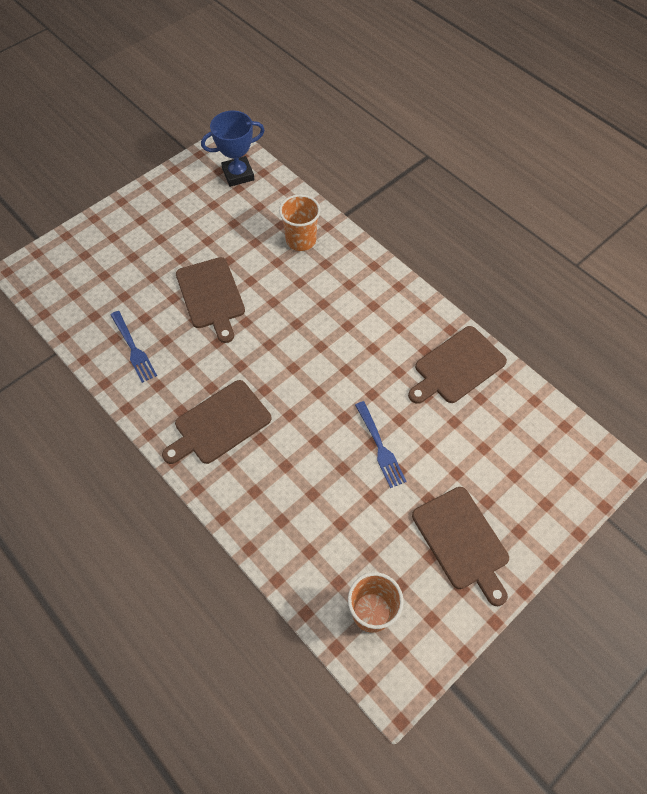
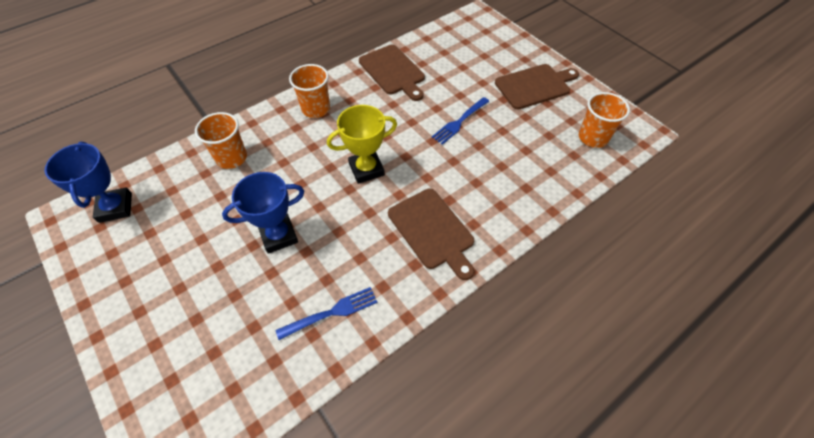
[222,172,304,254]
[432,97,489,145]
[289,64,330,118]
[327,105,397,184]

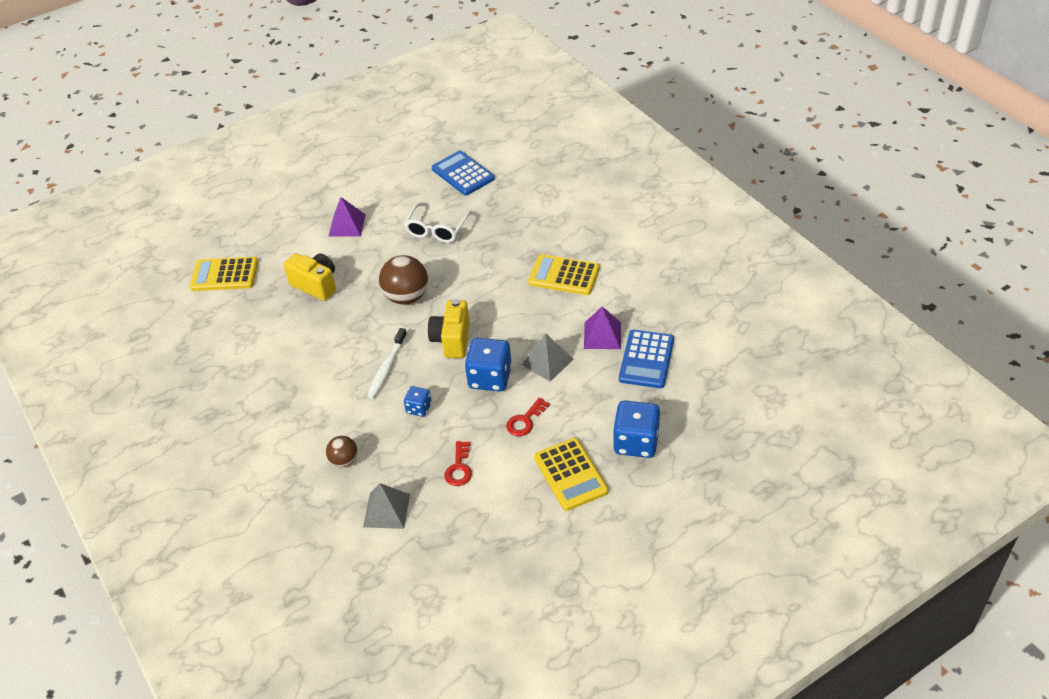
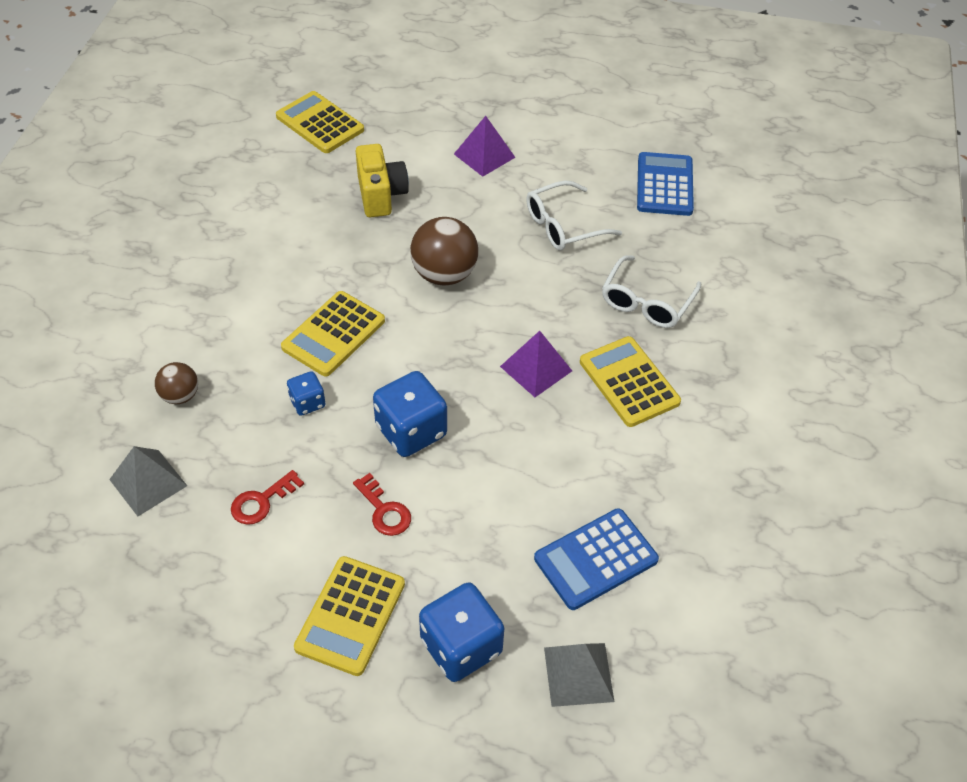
[428,299,470,358] (first image)
[500,331,572,397]
[281,291,385,377]
[544,643,614,707]
[353,473,411,536]
[602,255,701,328]

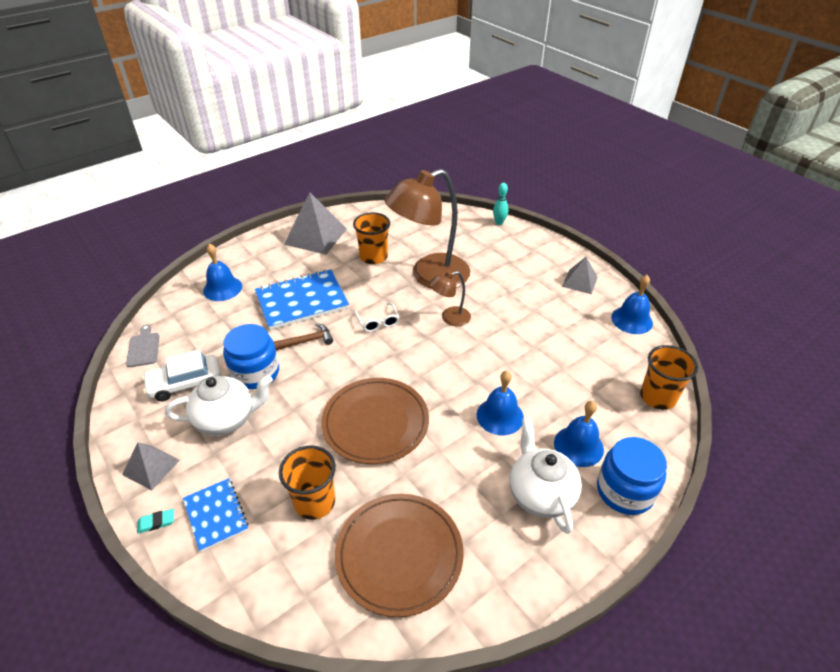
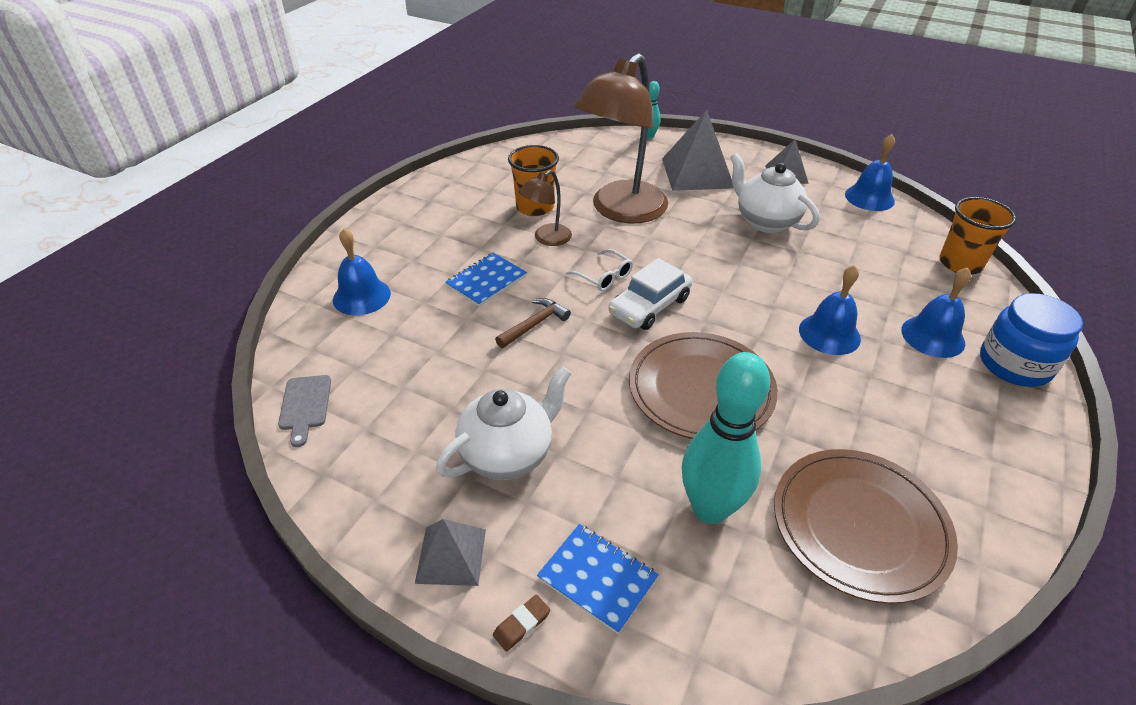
[662,110,733,191]
[445,253,527,307]
[519,170,572,246]
[223,324,279,389] (first image)
[278,375,331,447]
[608,258,693,330]
[730,153,819,233]
[682,352,770,524]
[493,595,550,651]

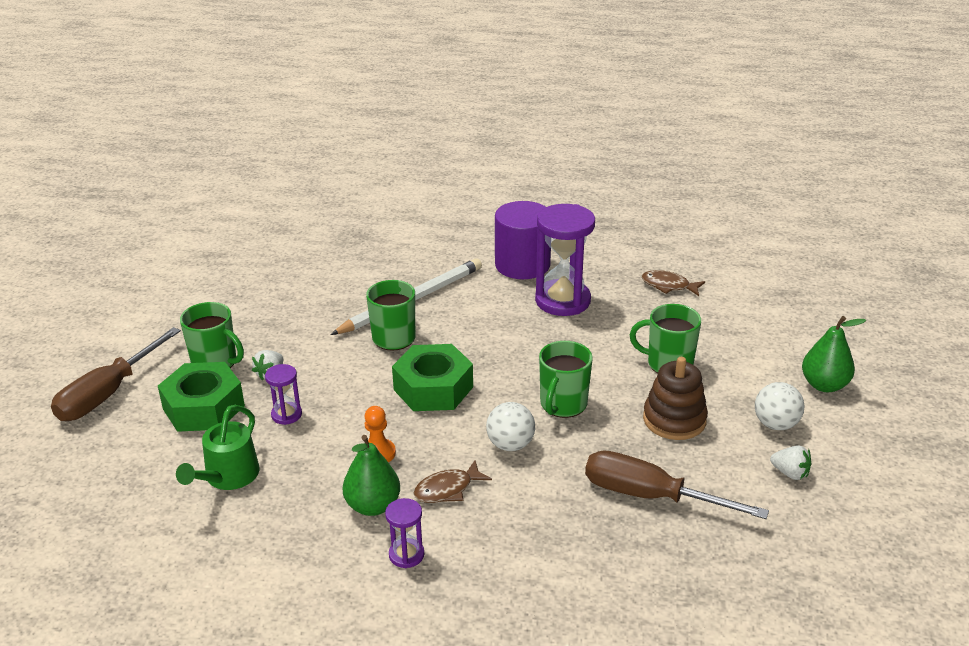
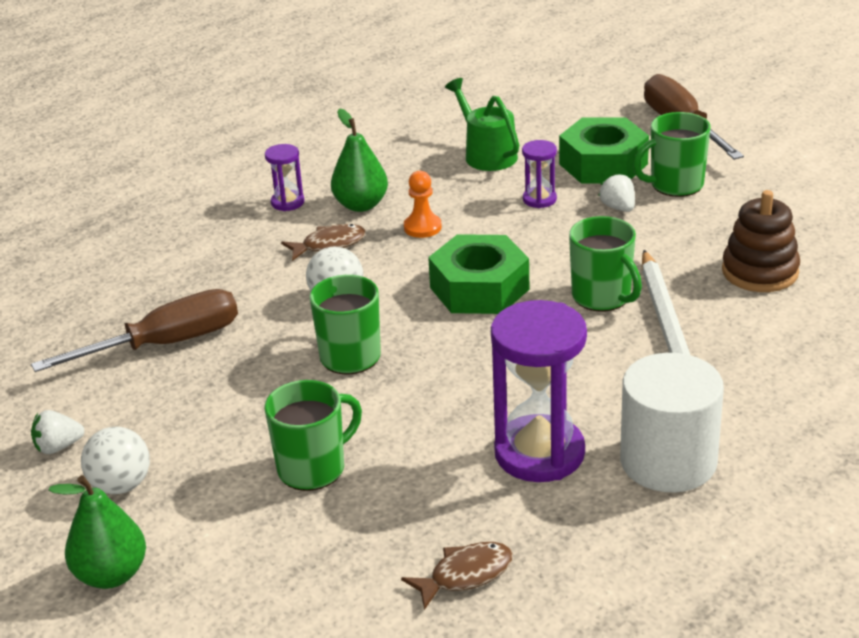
[620,353,724,492]
[722,190,800,292]
[281,224,366,261]

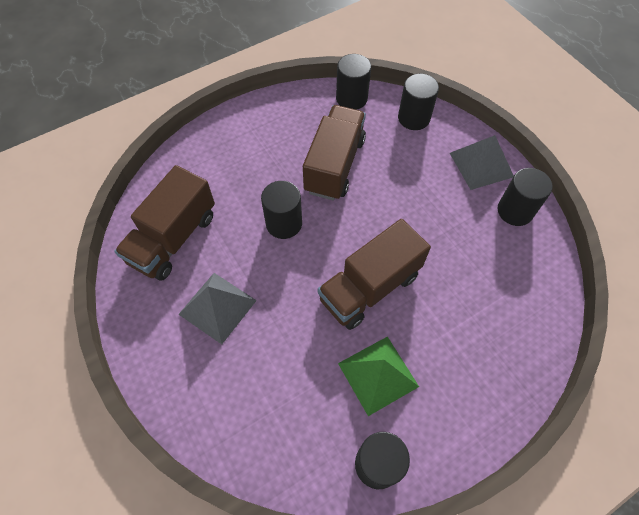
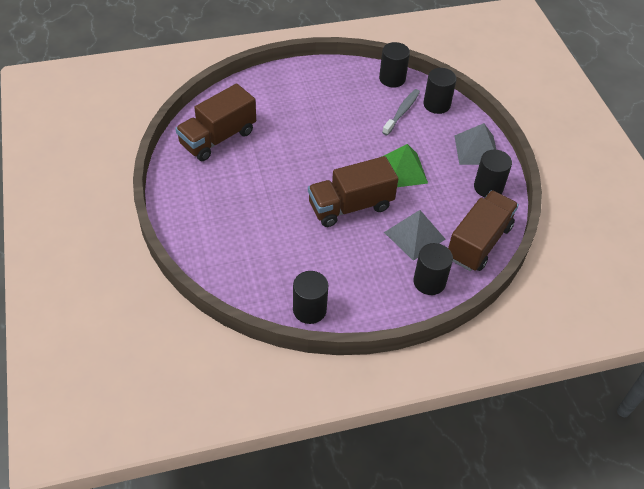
[448,190,519,271]
[413,243,453,295]
[384,210,446,261]
[382,144,428,187]
[382,89,420,135]

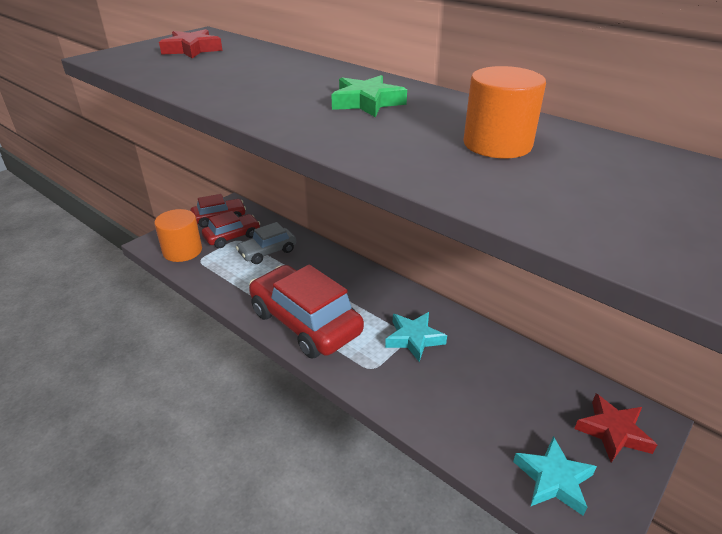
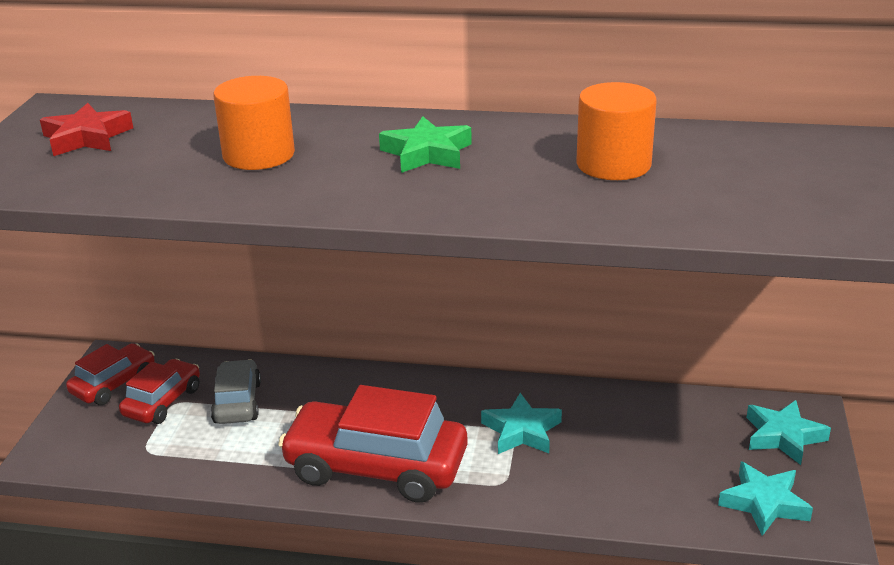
[213,76,295,170]
[211,359,261,424]
[746,400,831,465]

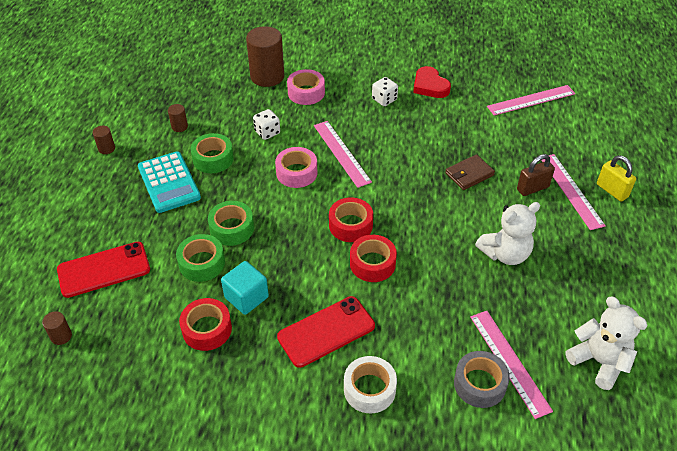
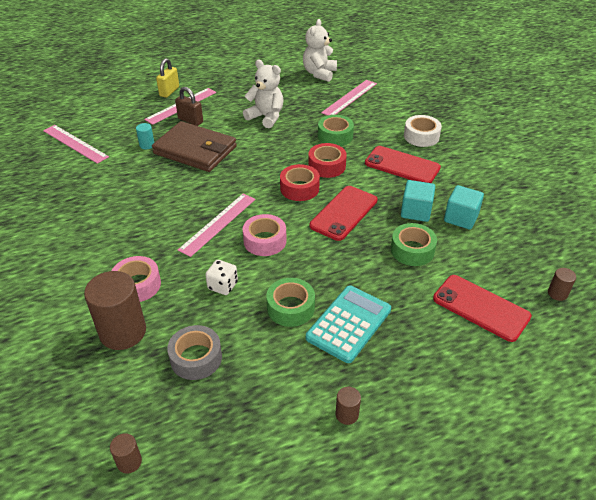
[413,66,451,98] (first image)
[372,77,398,106] (first image)
[110,433,142,474]
[152,121,237,172]
[318,115,354,146]
[444,185,484,229]
[167,325,222,380]
[136,123,154,149]
[310,186,378,241]

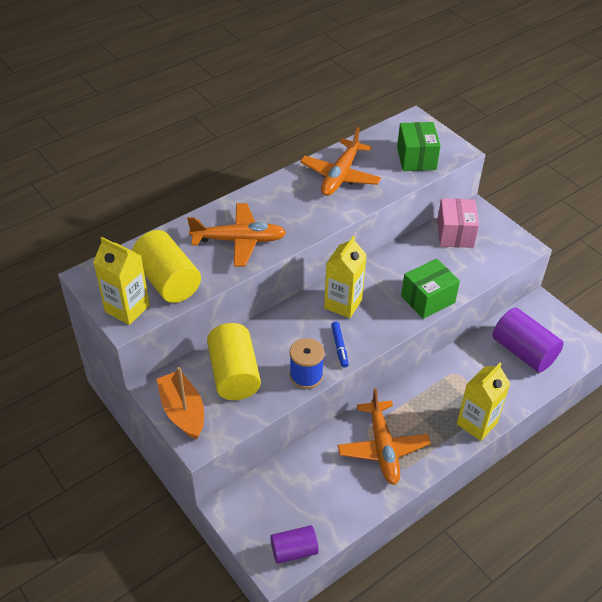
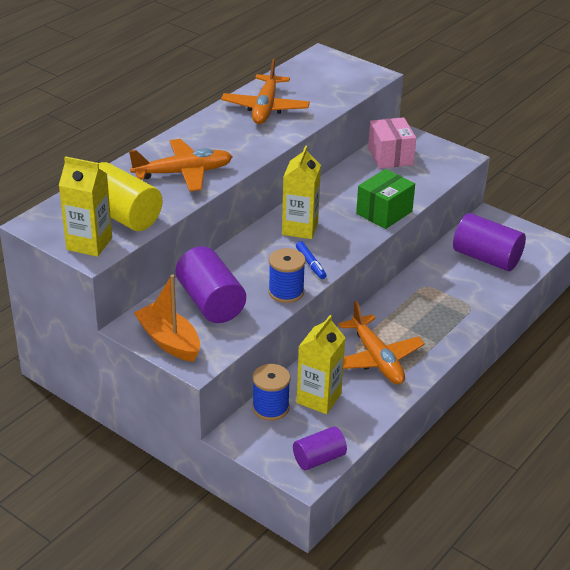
[397,122,441,171] (first image)
[176,246,246,323]
[297,315,346,414]
[252,364,290,421]

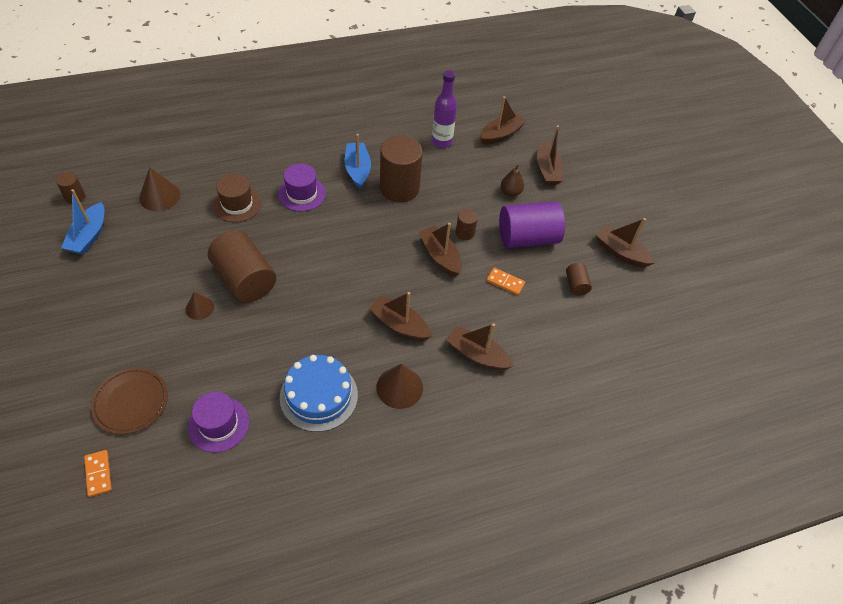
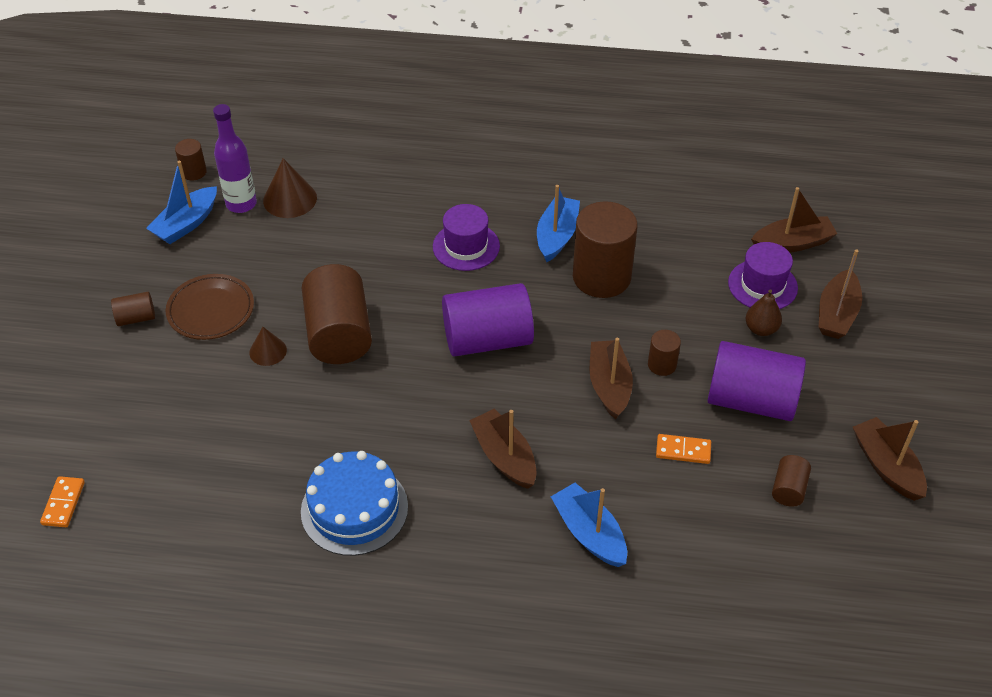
[213,104,257,213]
[212,174,262,222] (first image)
[656,434,711,464]
[551,483,627,567]
[376,364,423,409] (first image)
[166,274,254,340]
[728,242,798,309]
[442,283,534,357]
[111,292,155,326]

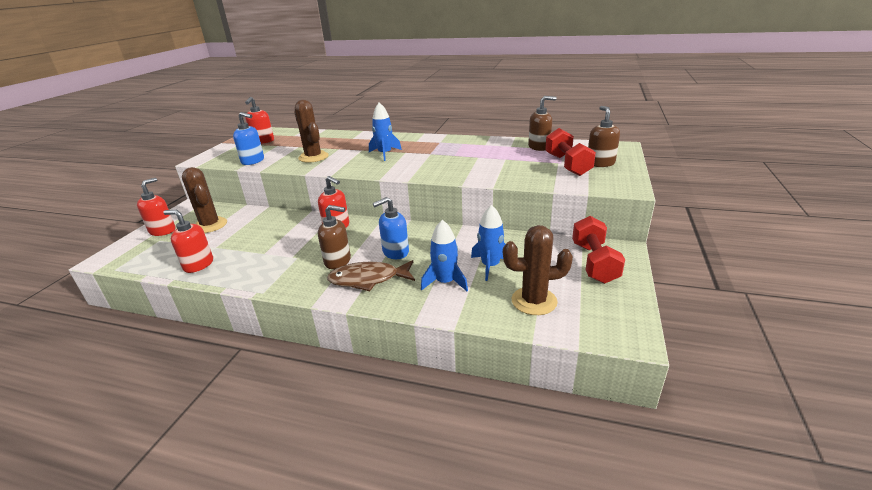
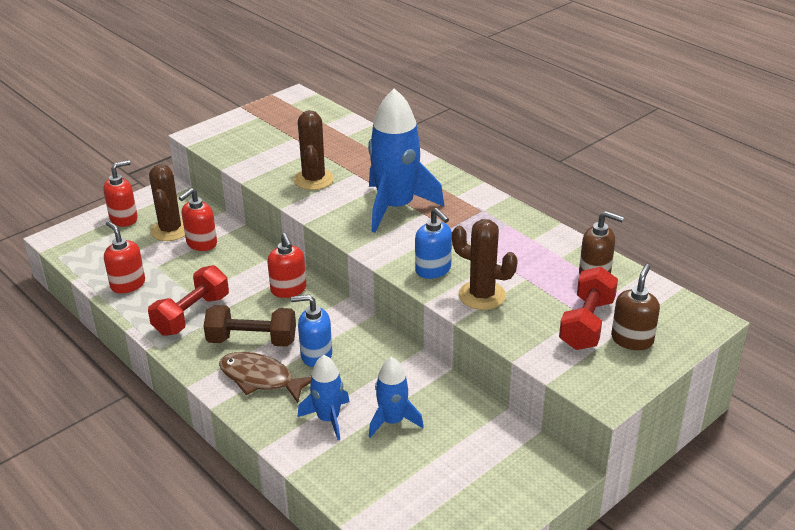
[179,188,217,251]
[368,88,444,233]
[415,208,452,279]
[204,305,296,347]
[148,265,229,336]
[452,219,518,310]

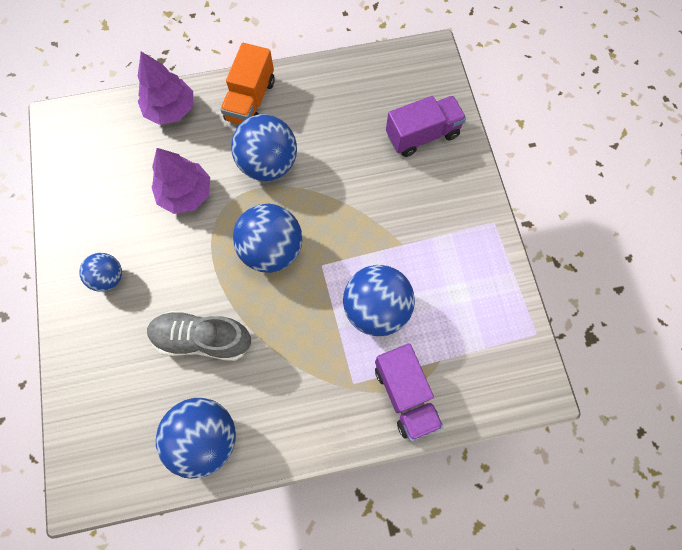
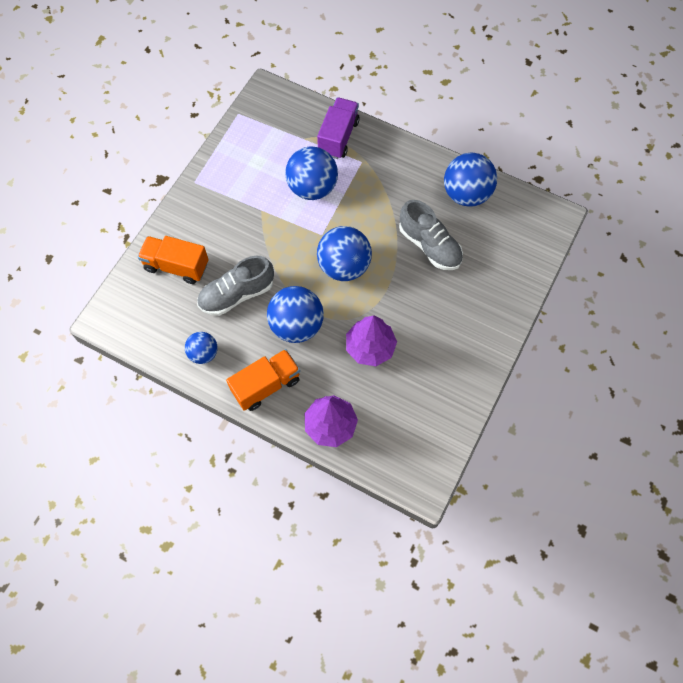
[138,236,208,284]
[185,332,218,364]
[197,256,274,316]

